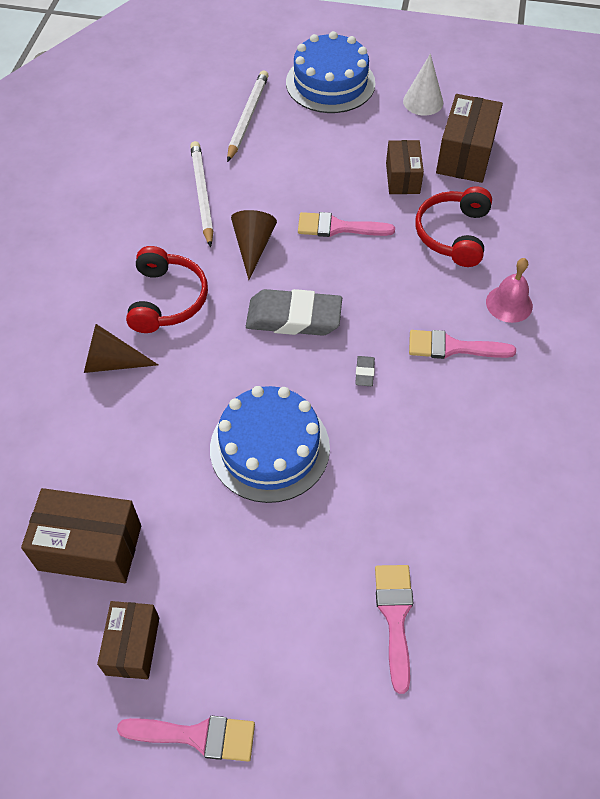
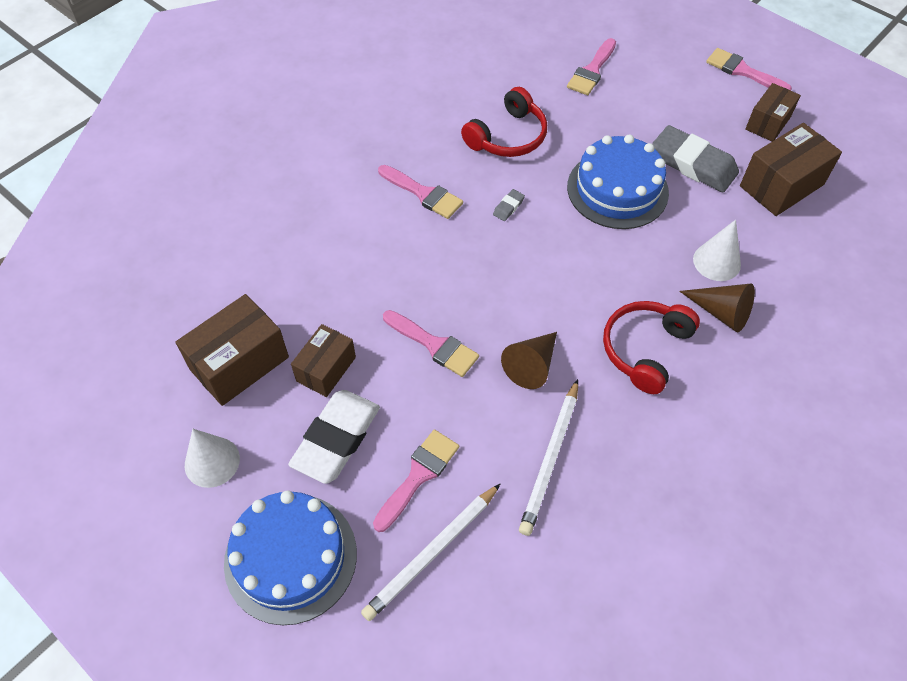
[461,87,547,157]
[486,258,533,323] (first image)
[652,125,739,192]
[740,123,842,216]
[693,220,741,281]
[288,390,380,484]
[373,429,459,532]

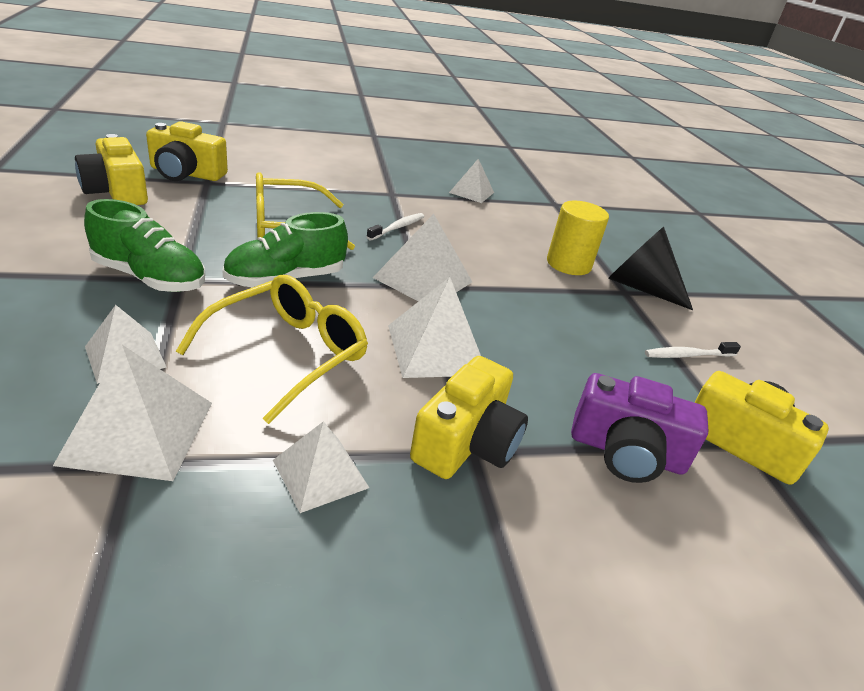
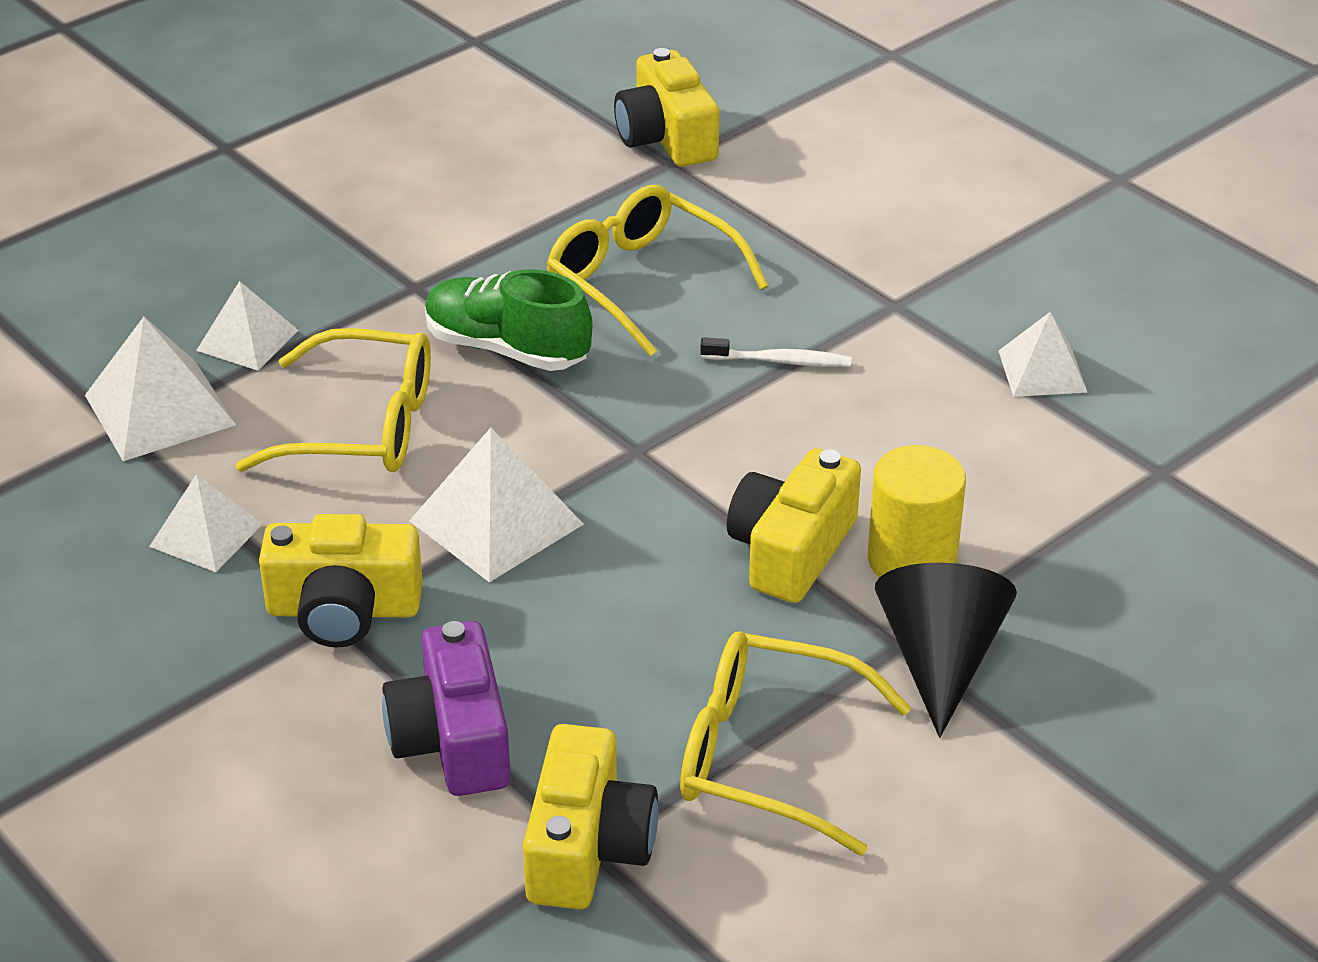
[727,448,861,603]
[84,199,205,292] (first image)
[373,214,472,301] (first image)
[680,631,911,856]

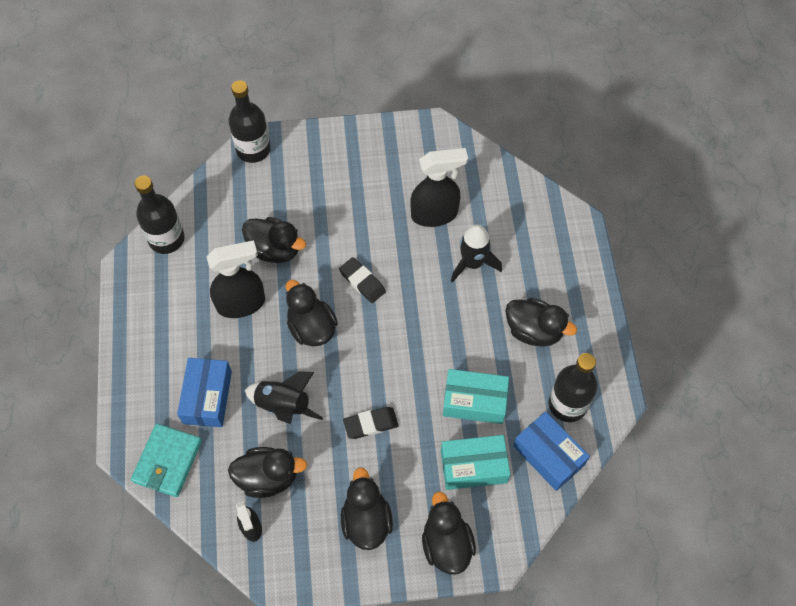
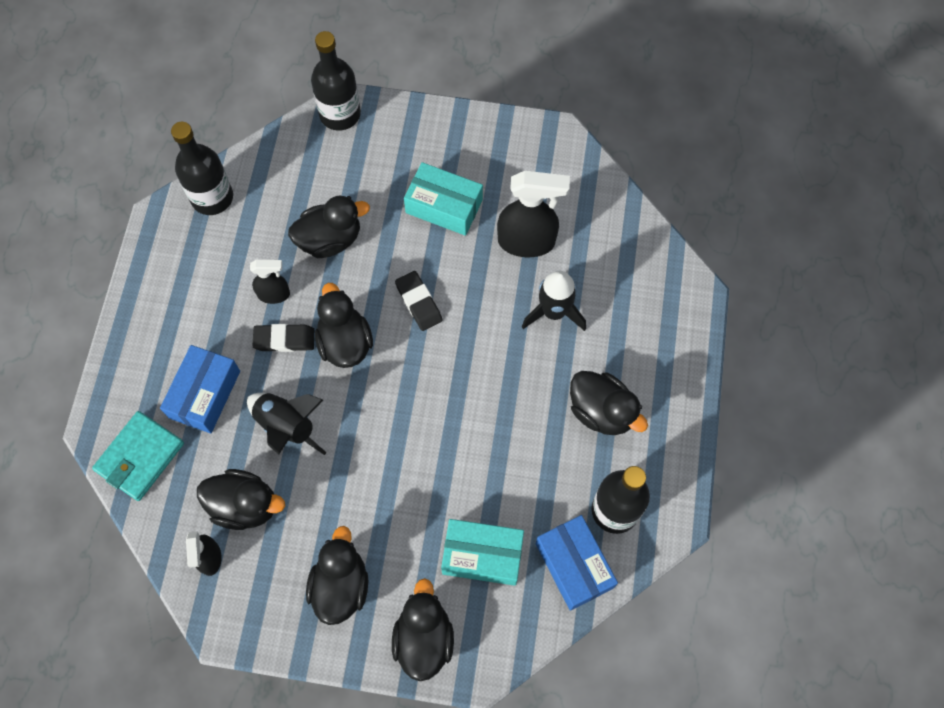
[288,196,370,258]
[250,260,290,304]
[404,162,483,236]
[253,324,314,352]

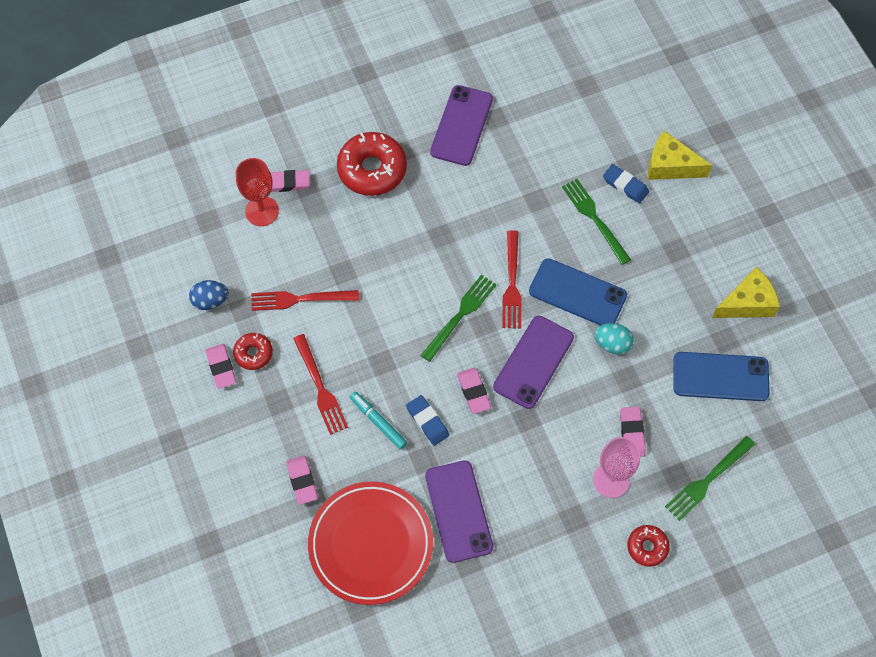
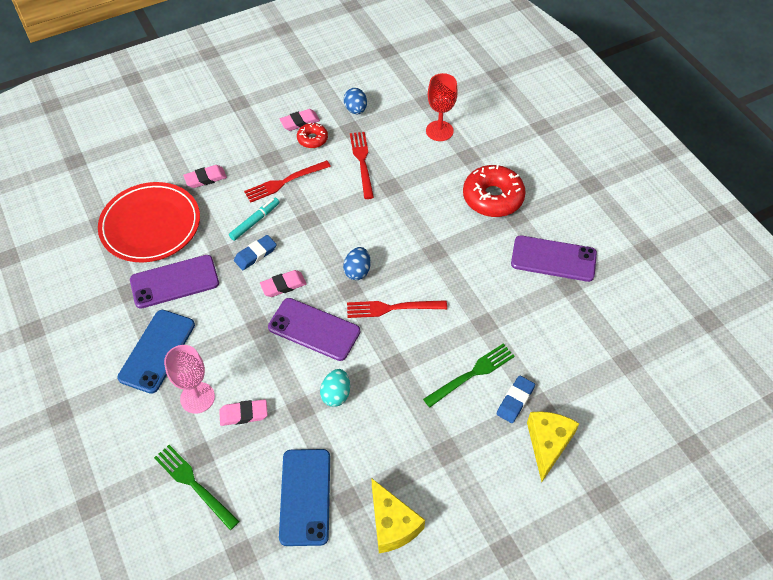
[270,170,310,192] (first image)
[117,310,195,394]
[343,247,371,280]
[627,525,670,567] (first image)

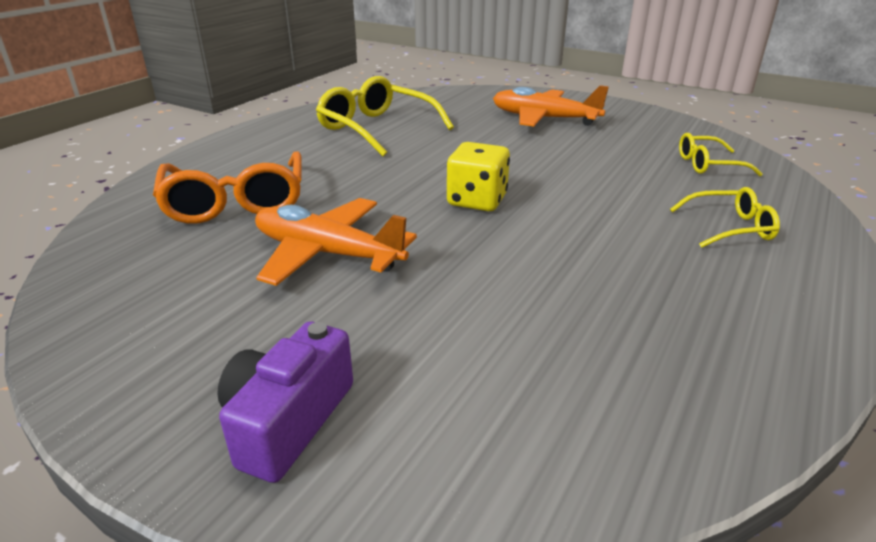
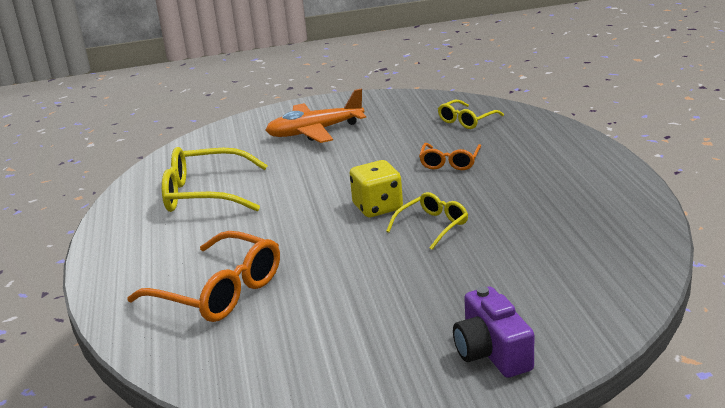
[386,192,468,250]
[255,198,417,286] (first image)
[419,143,481,170]

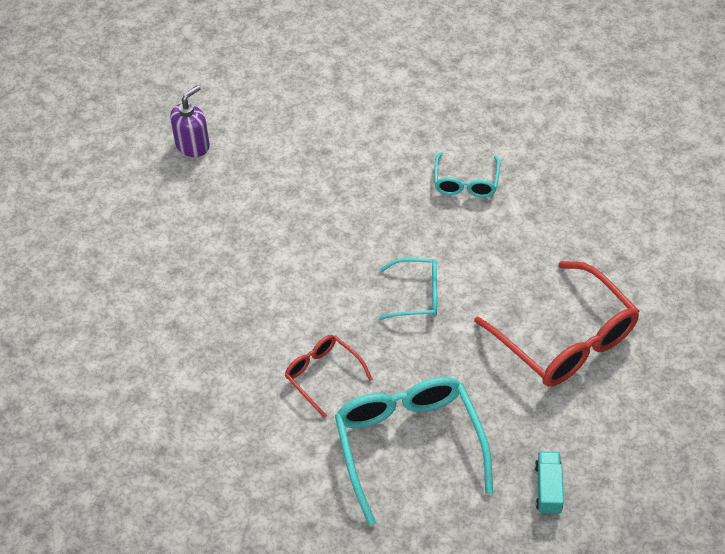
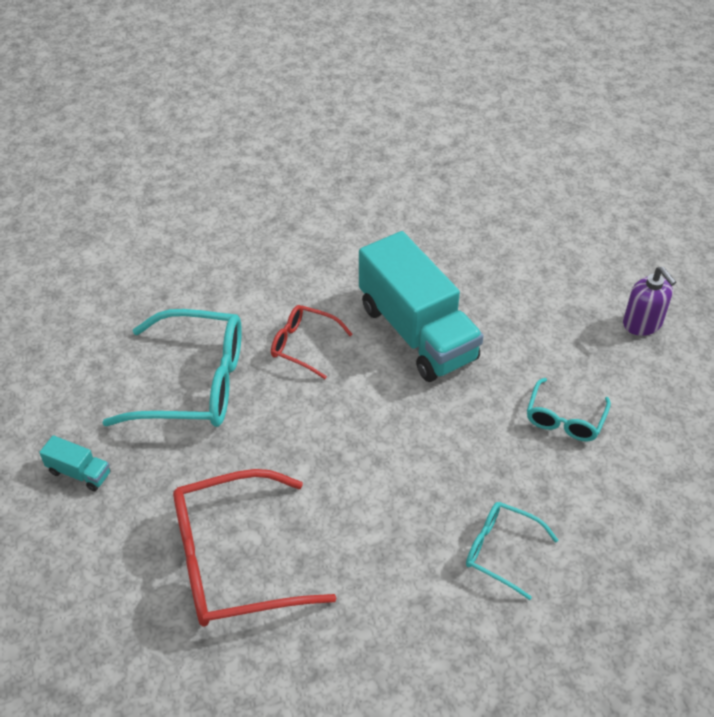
[527,378,611,441]
[271,305,352,379]
[359,231,484,382]

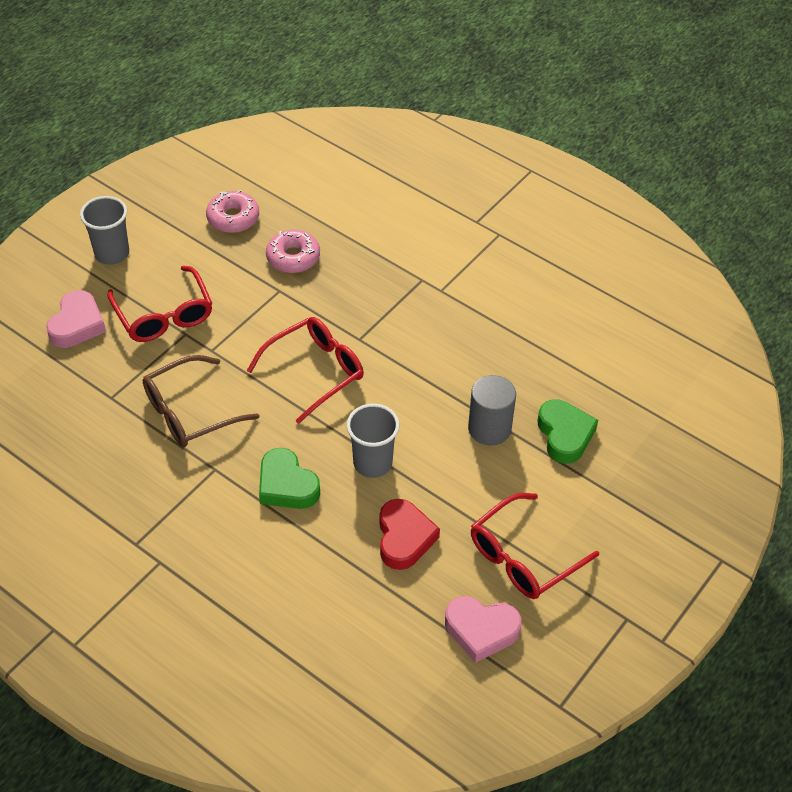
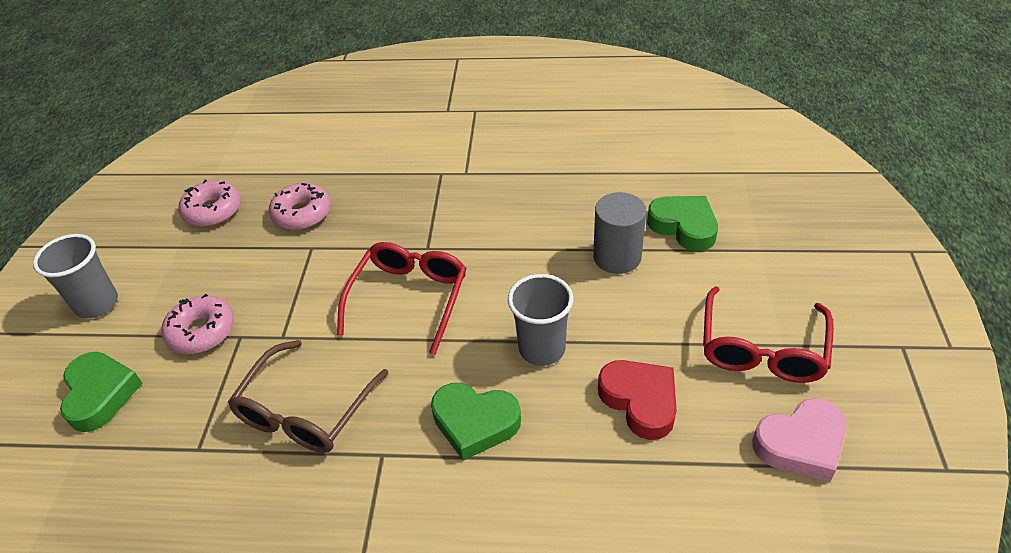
[161,294,234,354]
[60,352,142,432]

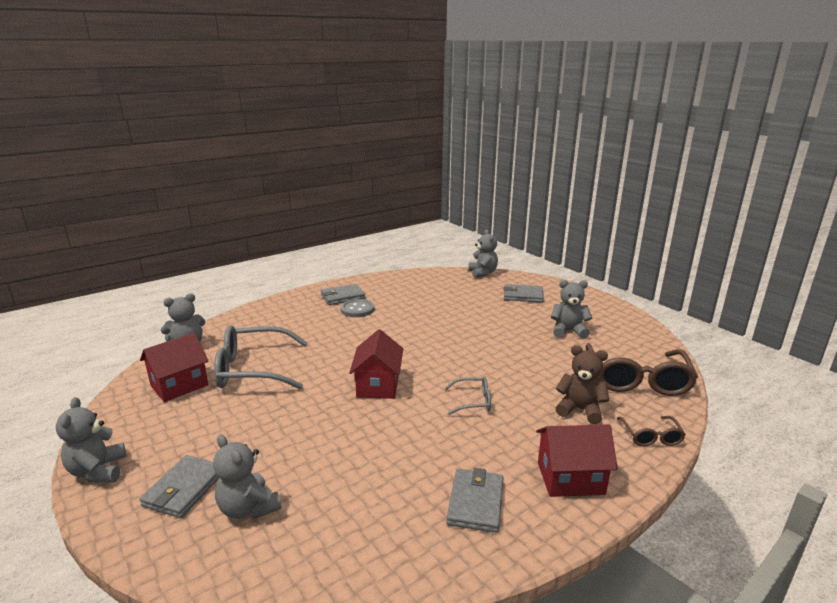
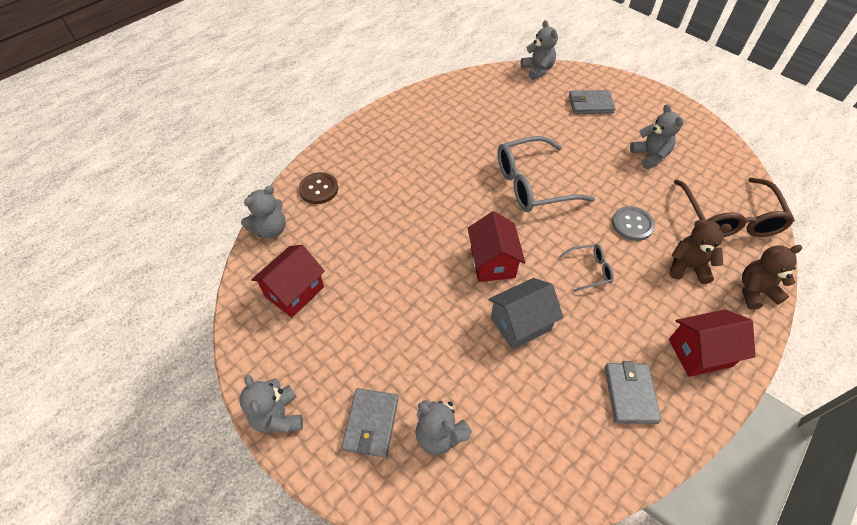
[630,104,684,169]
[321,284,365,305] (first image)
[612,206,655,241]
[497,136,595,212]
[742,245,802,310]
[299,172,338,204]
[488,278,564,350]

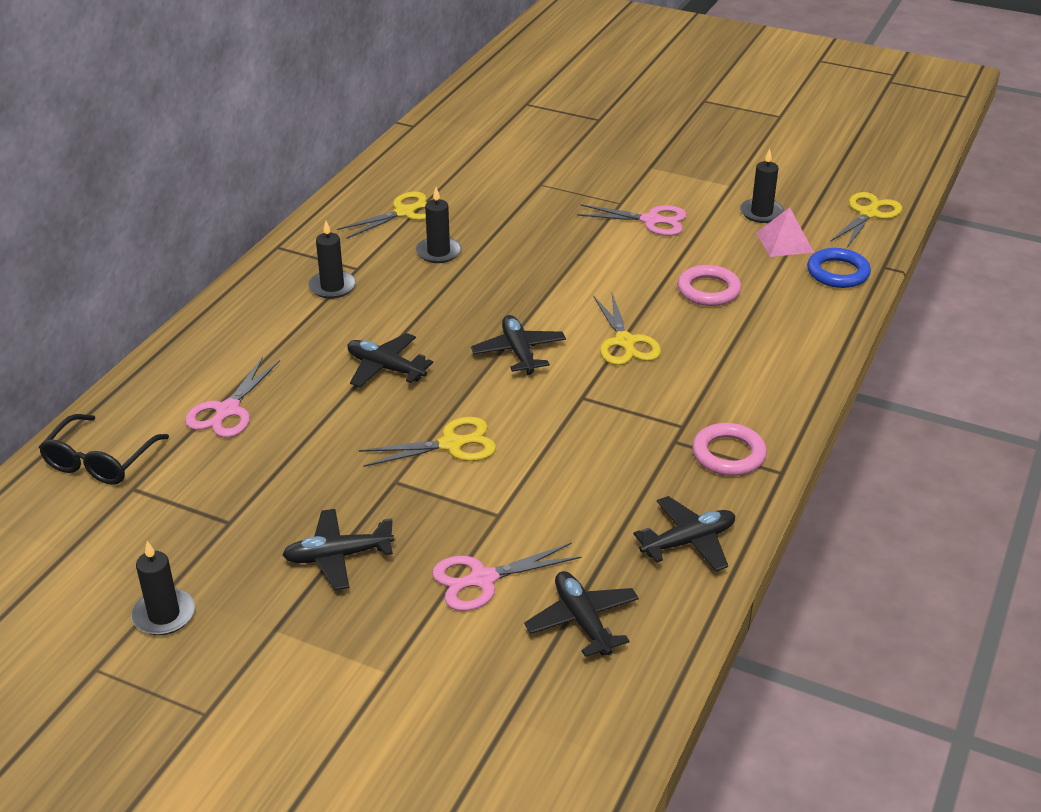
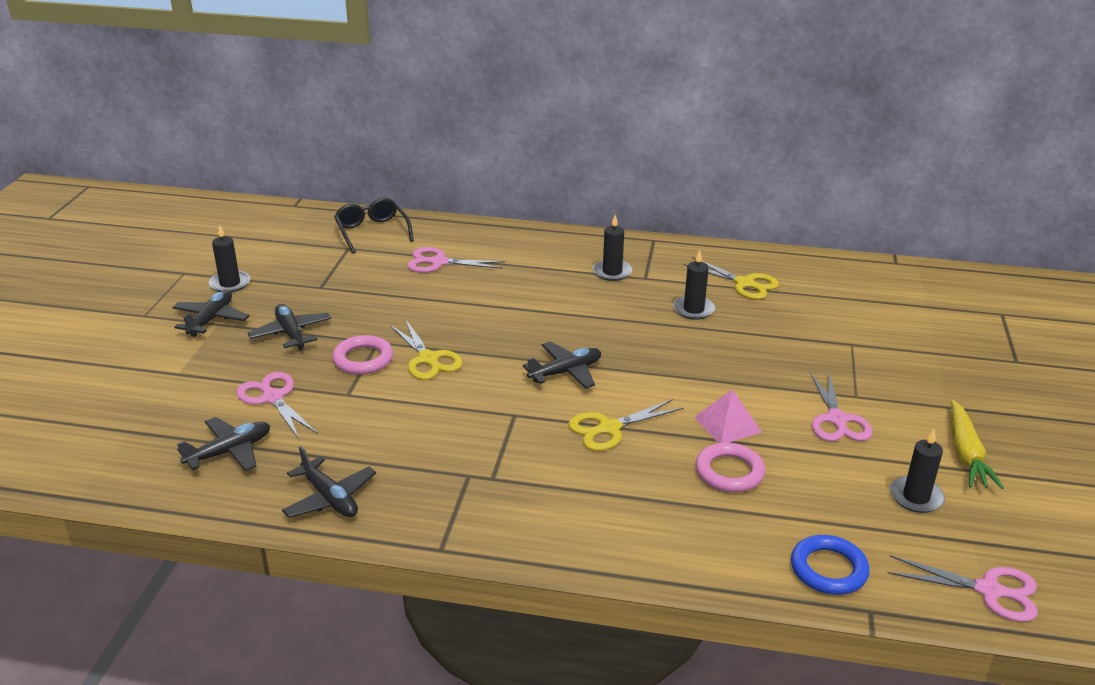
[888,555,1038,622]
[694,389,762,443]
[172,290,249,337]
[334,198,414,254]
[332,335,393,375]
[951,400,1004,489]

